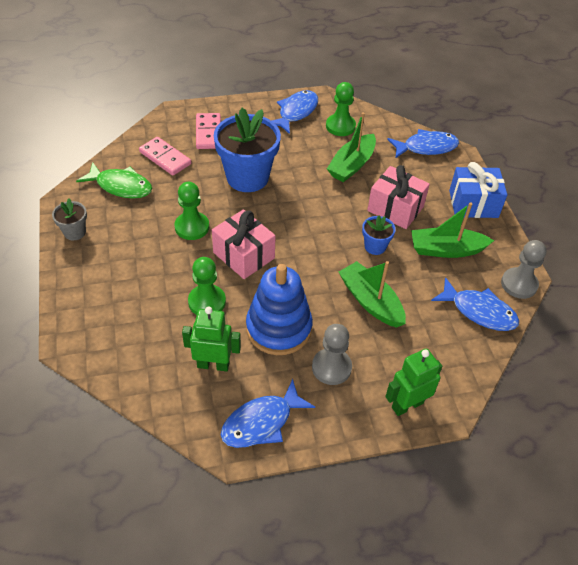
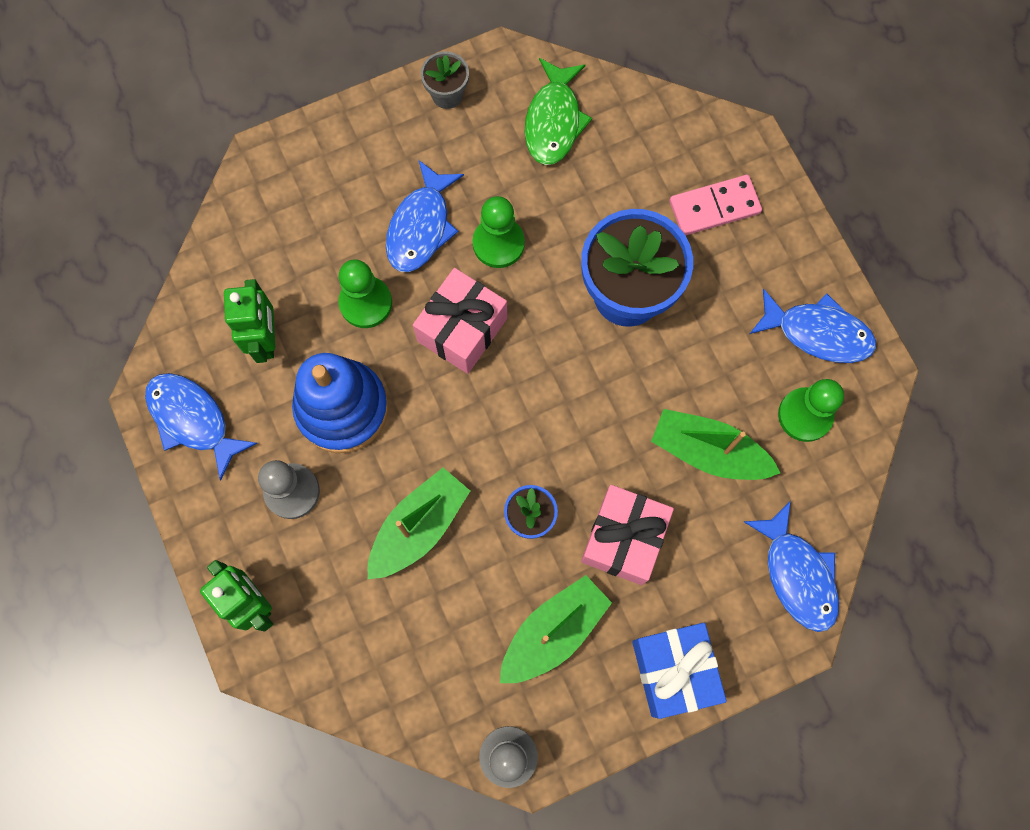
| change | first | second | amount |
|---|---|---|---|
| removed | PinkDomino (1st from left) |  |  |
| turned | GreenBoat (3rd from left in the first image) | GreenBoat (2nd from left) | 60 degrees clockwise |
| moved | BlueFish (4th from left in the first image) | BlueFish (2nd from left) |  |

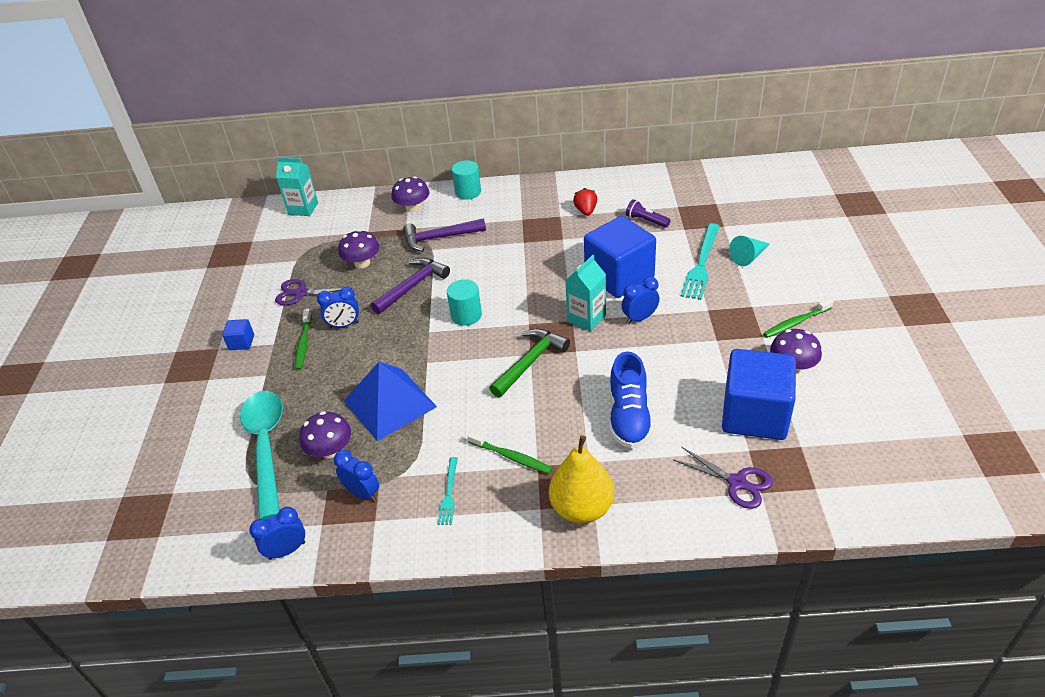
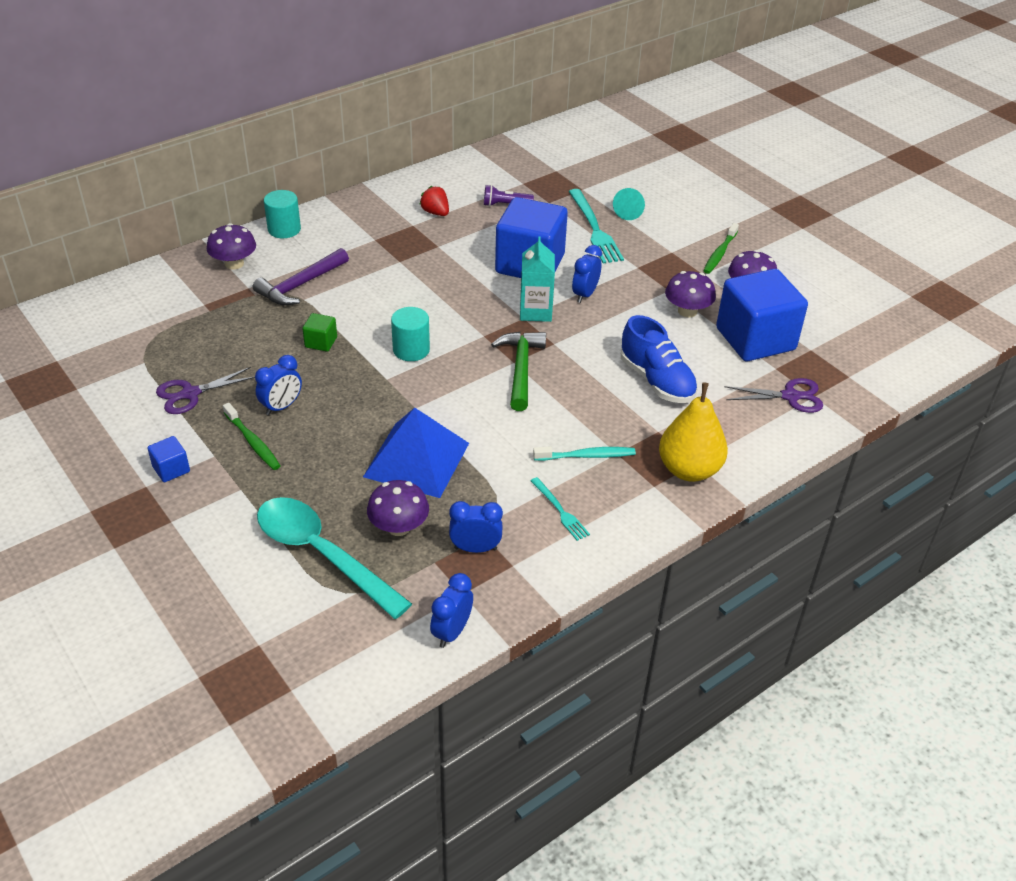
| change | first | second | amount |
|---|---|---|---|
| removed | TurquoiseCarton (1st from left) |  |  |
| moved | PurpleMushroom (2nd from left in the first image) | PurpleMushroom (3rd from left) |  |
| replaced | PurpleHammer (1st from left) | GreenCube |  |
| recoloured | GreenToothbrush (2nd from left) | TurquoiseToothbrush |  |

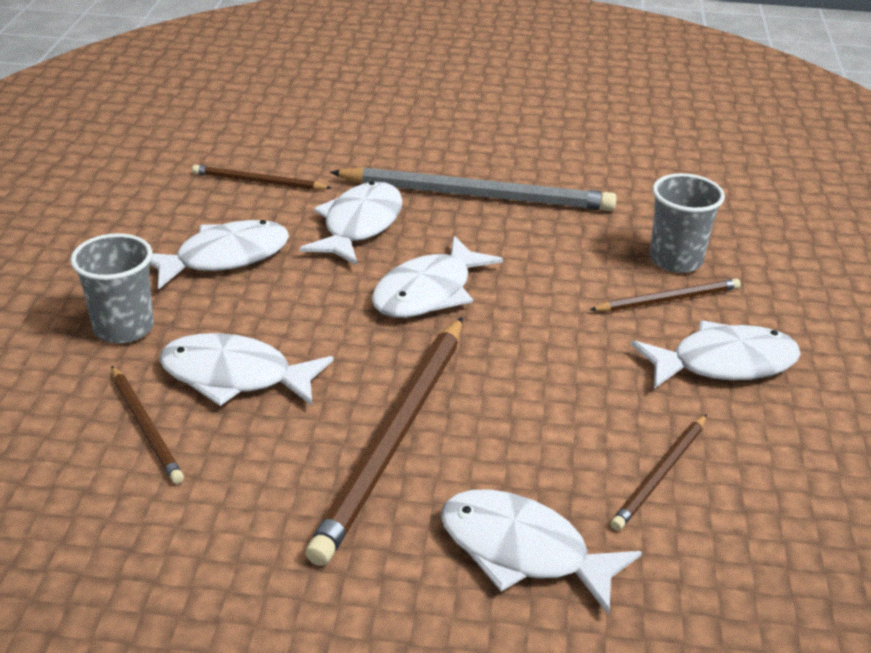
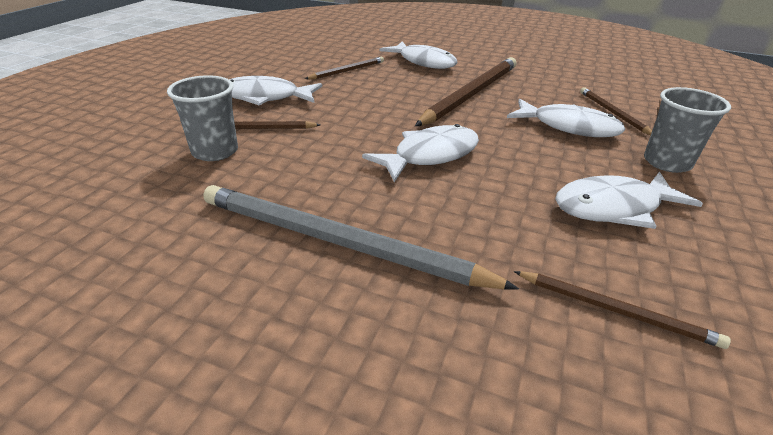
| change | first | second | amount |
|---|---|---|---|
| removed | WhiteFish (3rd from left) |  |  |

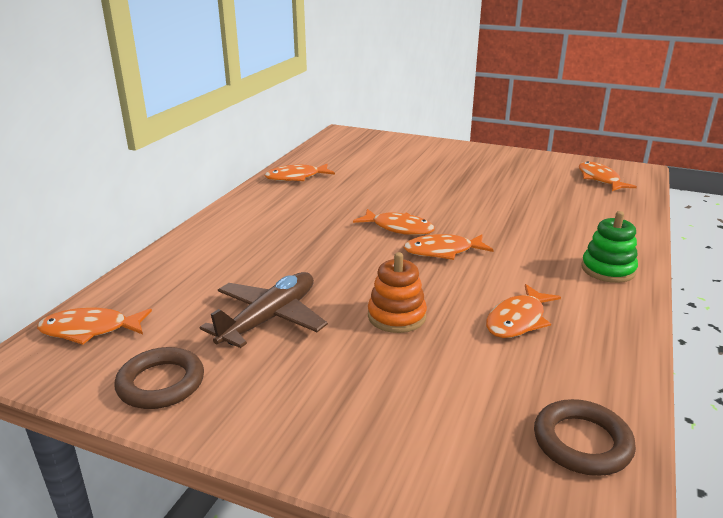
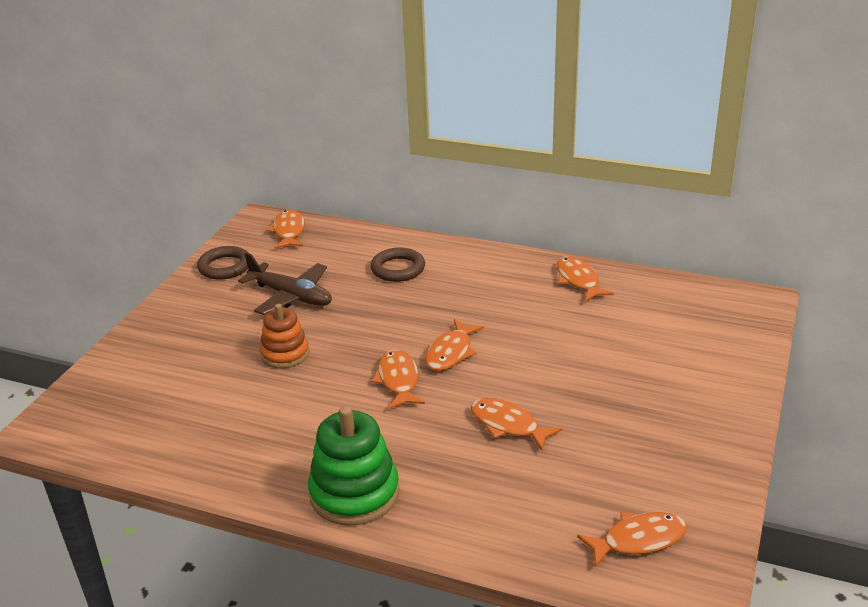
| change | first | second | amount |
|---|---|---|---|
| moved | OrangeFish (5th from left in the first image) | OrangeFish (4th from left) |  |
| moved | BrownRing (2nd from left) |  |  |
| resized | GreenStackingToy |  | x1.55 |

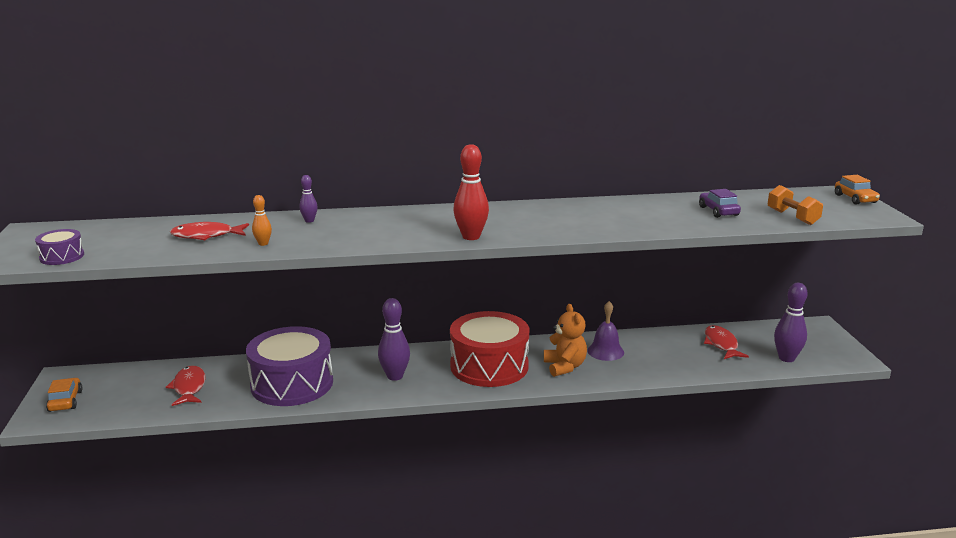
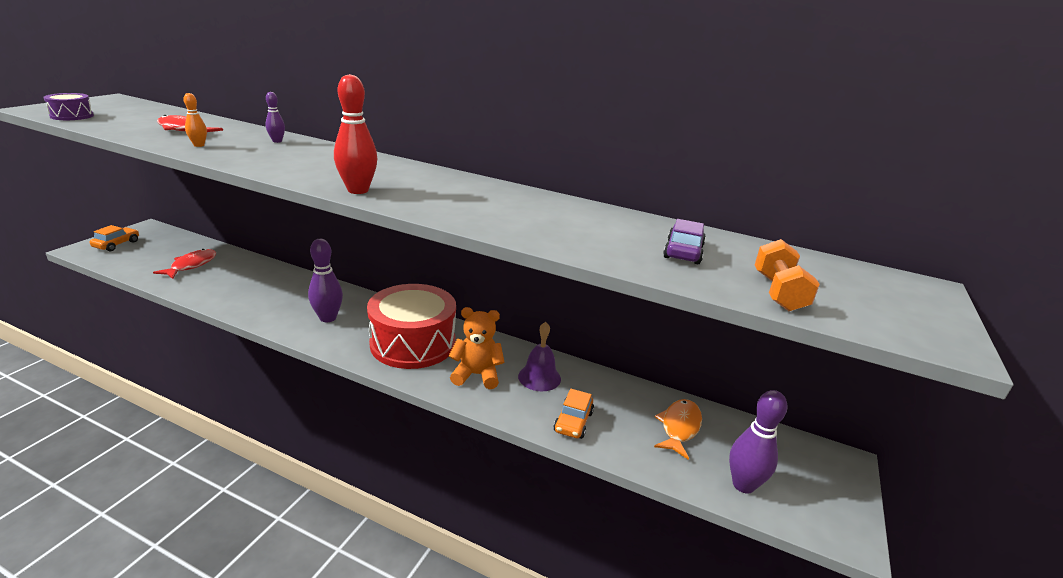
| change | first | second | amount |
|---|---|---|---|
| removed | PurpleDrum (2nd from left) |  |  |
| turned | OrangeTeddyBear |  | 105 degrees counterclockwise |
| recoloured | RedFish (3rd from left) | OrangeFish |  |
| moved | OrangeCar (2nd from left) |  |  |

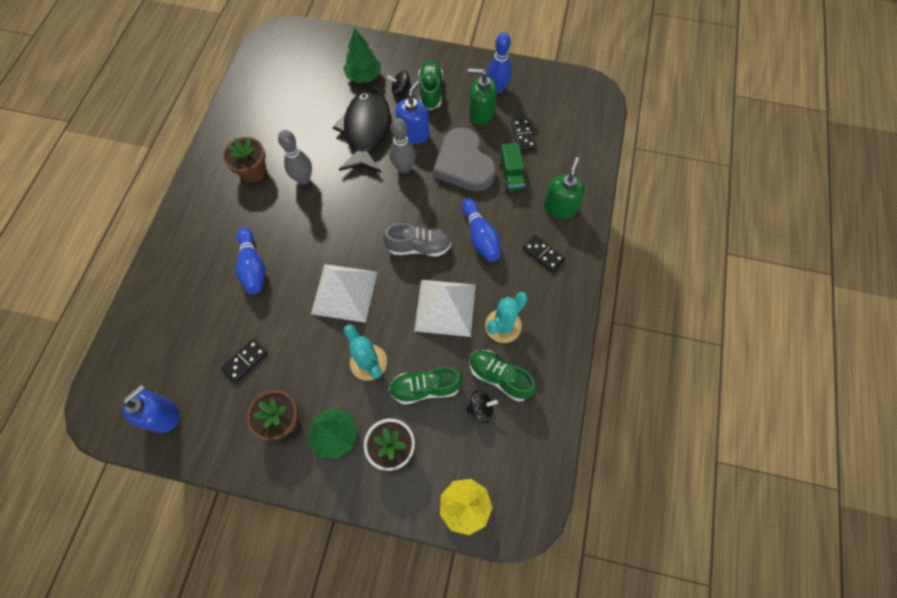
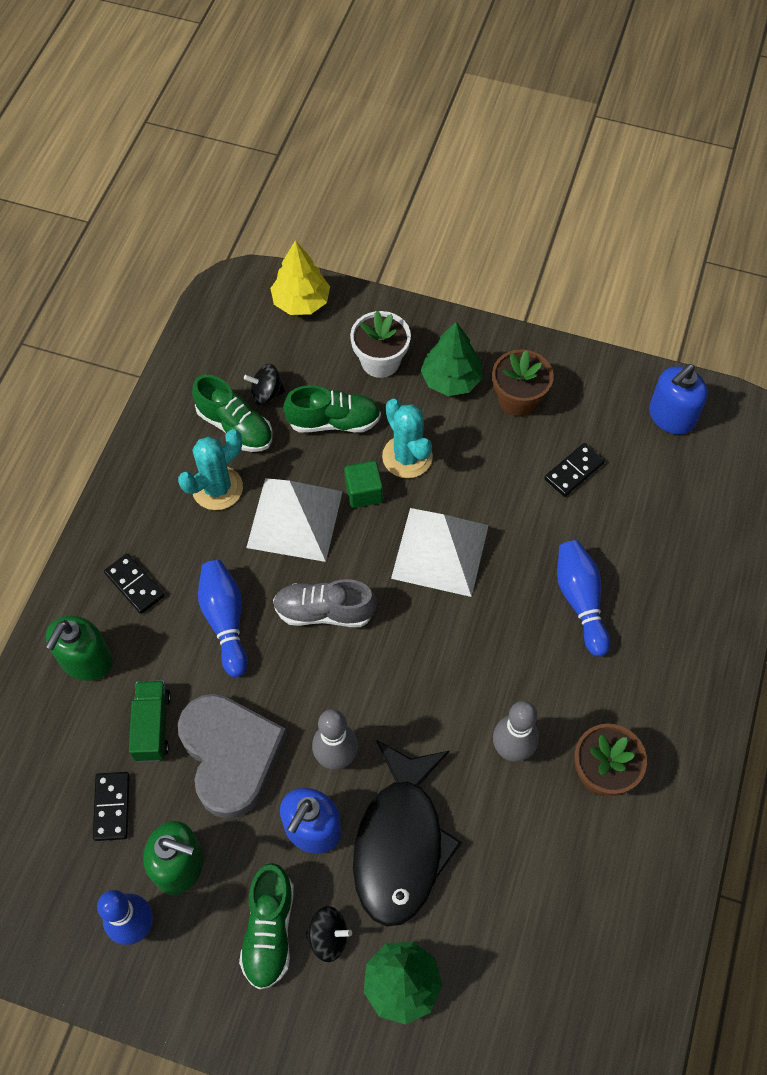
| change | first | second | amount |
|---|---|---|---|
| added |  | GreenCube |  |

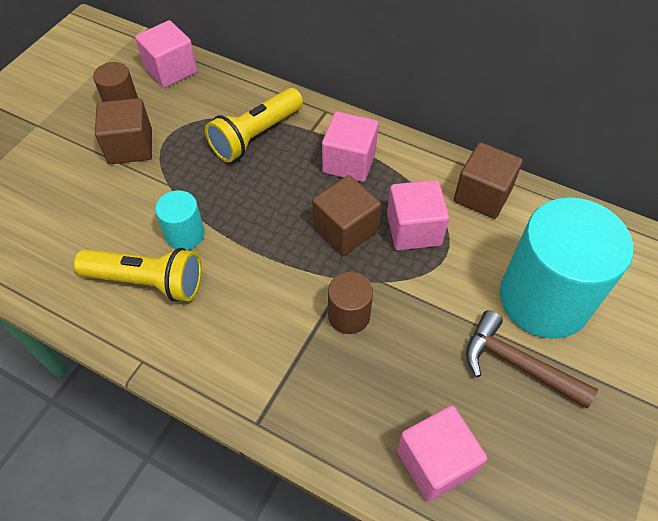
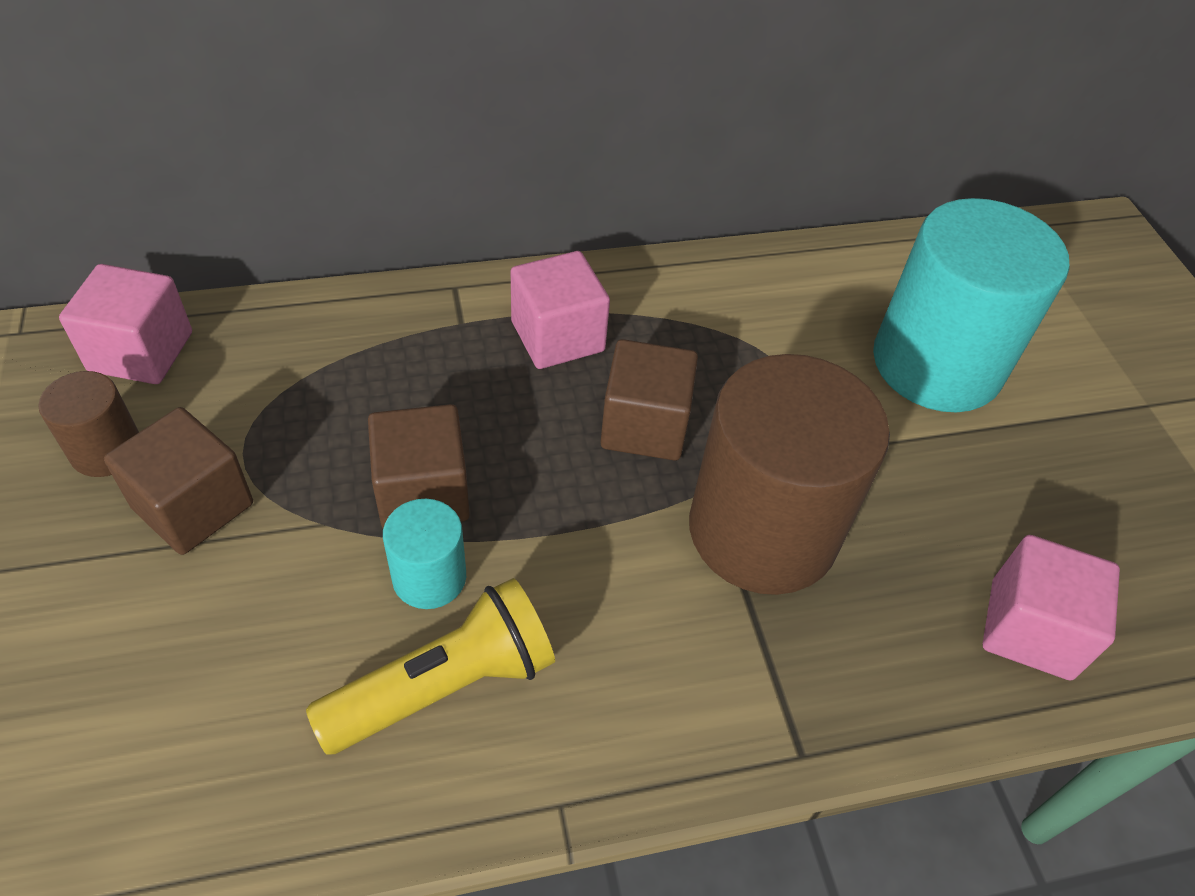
| change | first | second | amount |
|---|---|---|---|
| removed | YellowFlashlight (2nd from left) |  |  |
| resized | BrownCylinder (2nd from left) |  | x2.17 |
| removed | PinkCube (3rd from left) |  |  |
| moved | BrownCube (3rd from left in the first image) | BrownCube (2nd from left) |  |
| removed | BrownHammer |  |  |

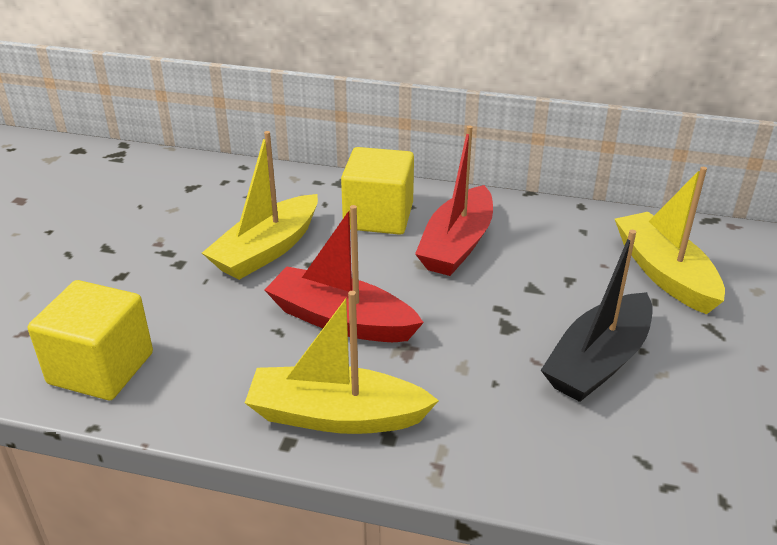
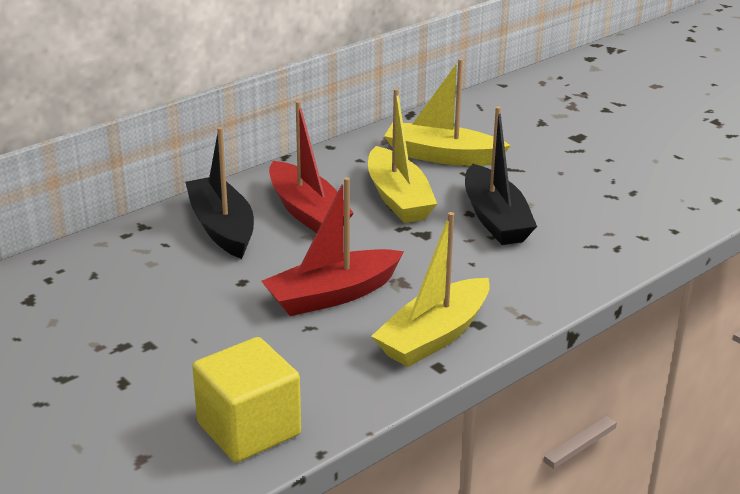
| change | first | second | amount |
|---|---|---|---|
| moved | YellowBoat (1st from left) |  |  |
| replaced | YellowCube (2nd from left) | BlackBoat (1st from left) |  |

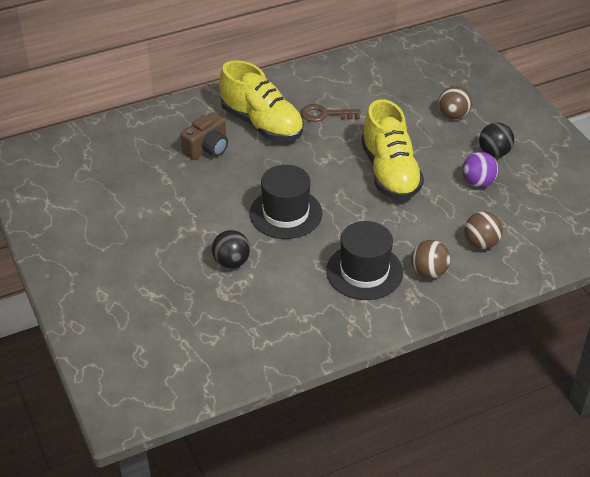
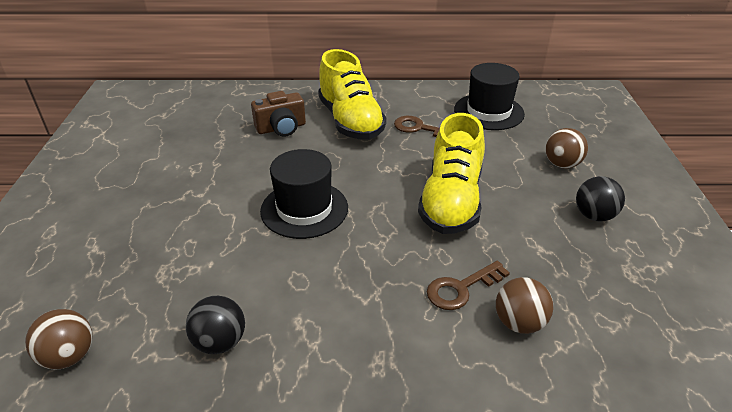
| change | first | second | amount |
|---|---|---|---|
| moved | BlackBall (1st from left) |  |  |
| moved | BlackHat (2nd from left) |  |  |
| moved | BrownBall (1st from left) |  |  |
| removed | PurpleBall |  |  |
| added |  | BrownKey (2nd from left) |  |

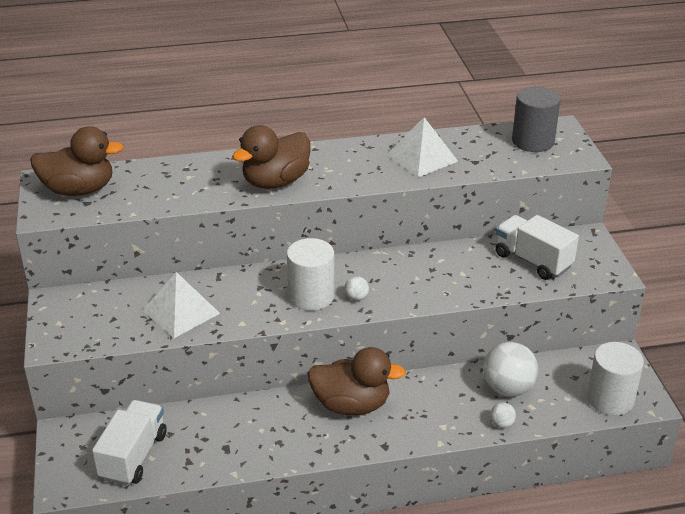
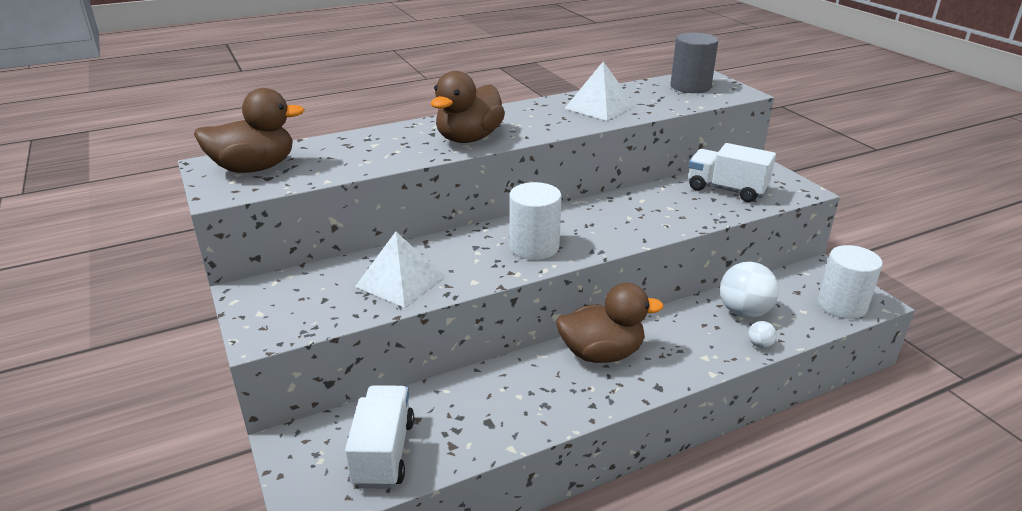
| change | first | second | amount |
|---|---|---|---|
| removed | WhiteBall (1st from left) |  |  |

